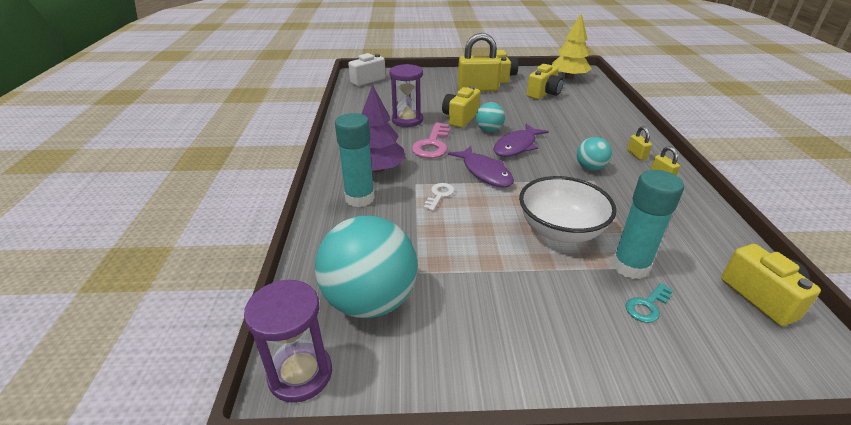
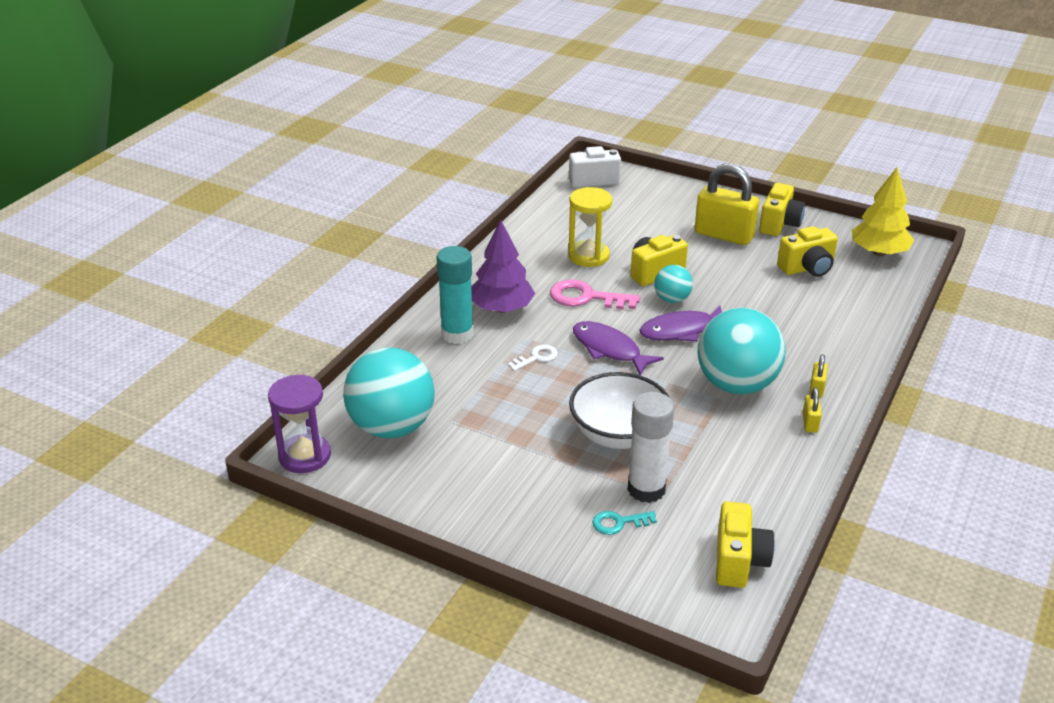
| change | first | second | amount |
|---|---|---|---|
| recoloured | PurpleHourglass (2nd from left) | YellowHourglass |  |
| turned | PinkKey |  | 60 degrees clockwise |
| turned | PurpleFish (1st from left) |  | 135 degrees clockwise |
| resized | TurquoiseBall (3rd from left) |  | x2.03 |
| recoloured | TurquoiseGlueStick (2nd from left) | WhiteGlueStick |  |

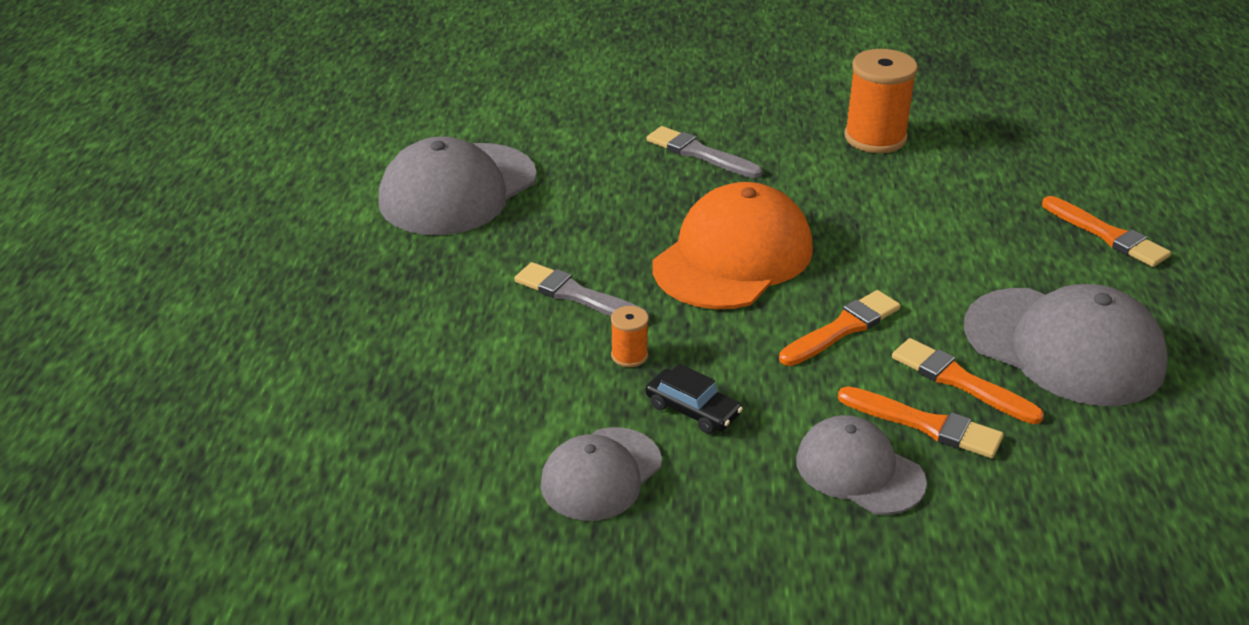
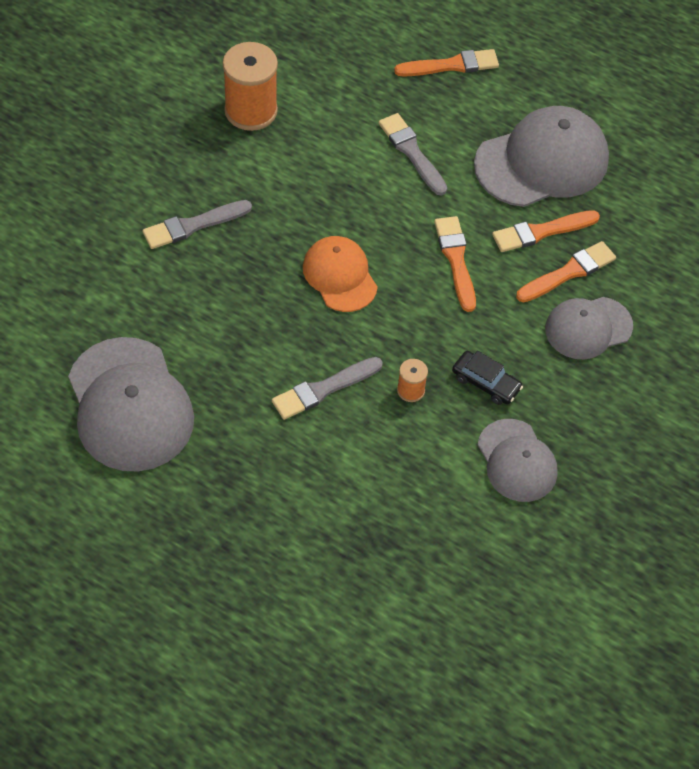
| change | first | second | amount |
|---|---|---|---|
| turned | BlackCar |  | 60 degrees clockwise |
| resized | OrangeCap |  | x0.60 |
| added |  | GreyBrush (3rd from left) |  |

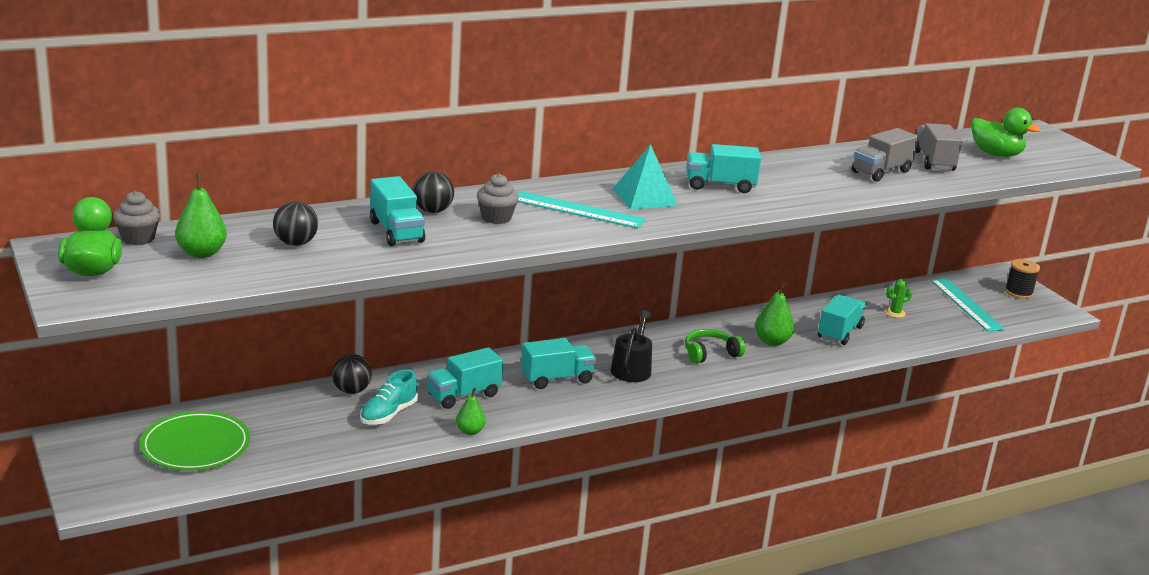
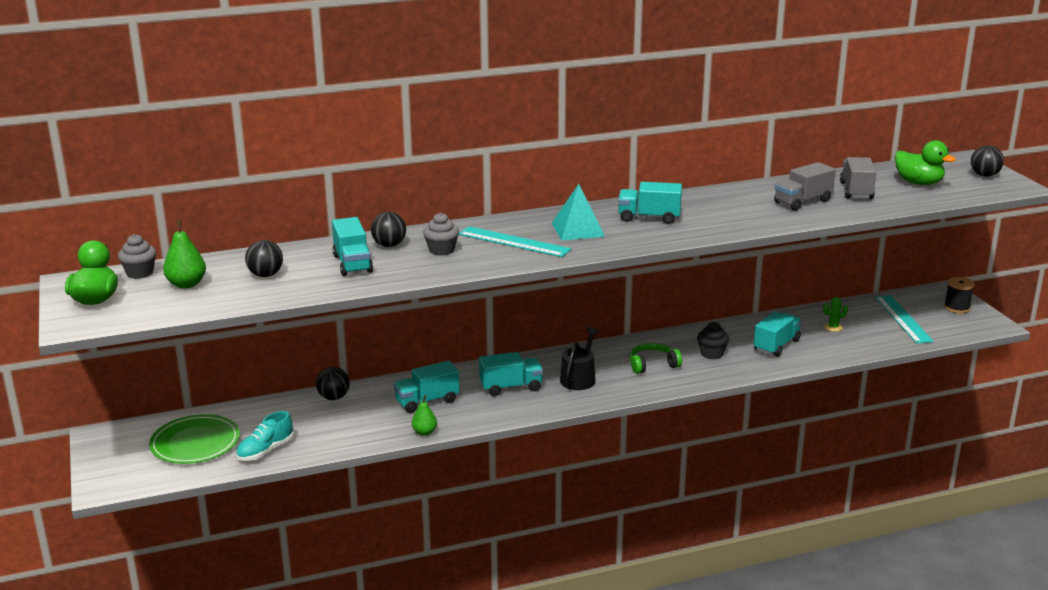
| change | first | second | amount |
|---|---|---|---|
| moved | TurquoiseShoe |  |  |
| replaced | GreenPear (3rd from left) | BlackCupcake |  |
| added |  | BlackBall (4th from left) |  |

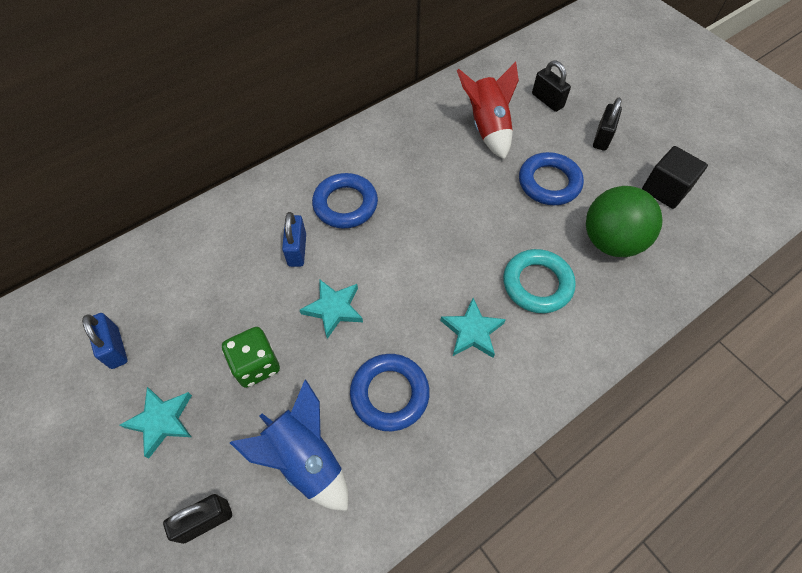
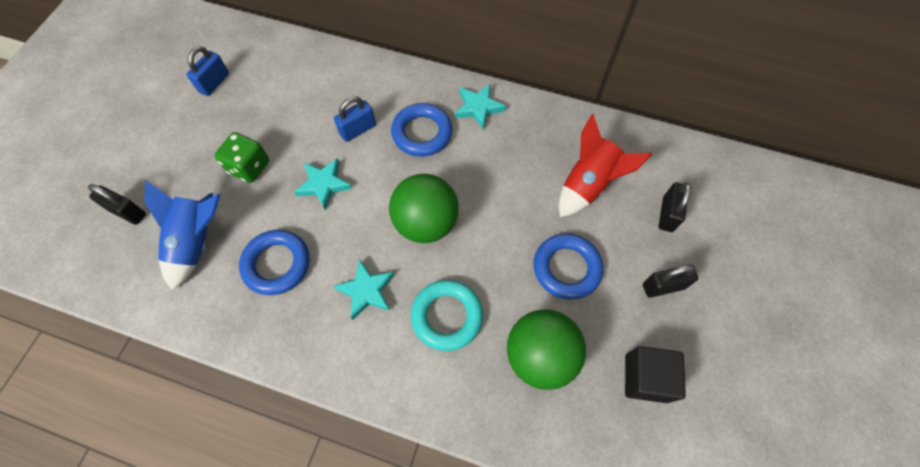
| change | first | second | amount |
|---|---|---|---|
| moved | TurquoiseStar (1st from left in the first image) | TurquoiseStar (3rd from left) |  |
| added |  | GreenBall (1st from left) |  |

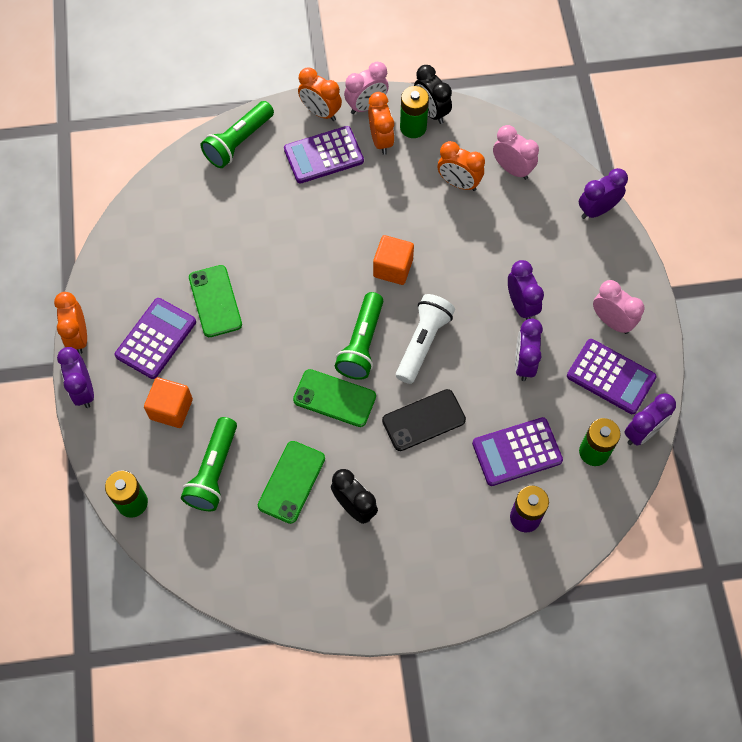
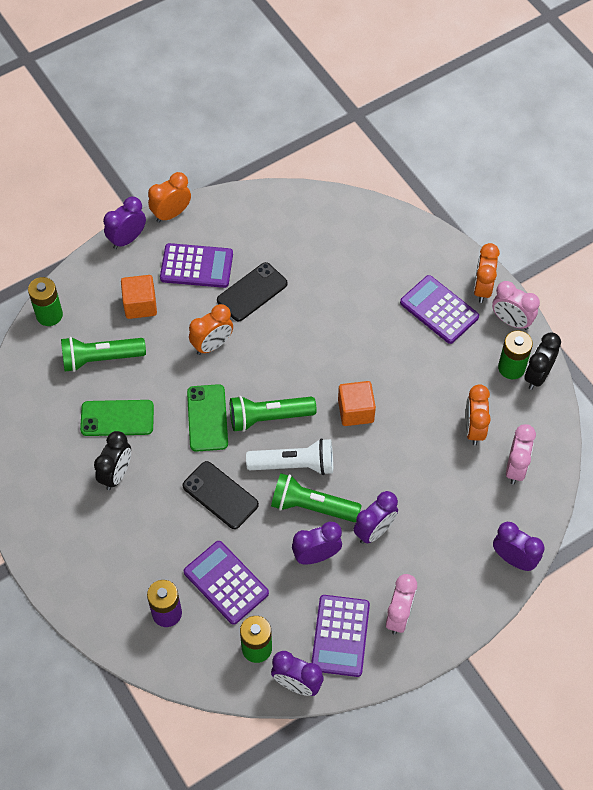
| change | first | second | amount |
|---|---|---|---|
| recoloured | GreenPhone (1st from left) | BlackPhone (2nd from left) |  |
| moved | GreenFlashlight (2nd from left in the first image) | GreenFlashlight (3rd from left) |  |
| moved | OrangeClock (3rd from left in the first image) | OrangeClock (2nd from left) |  |

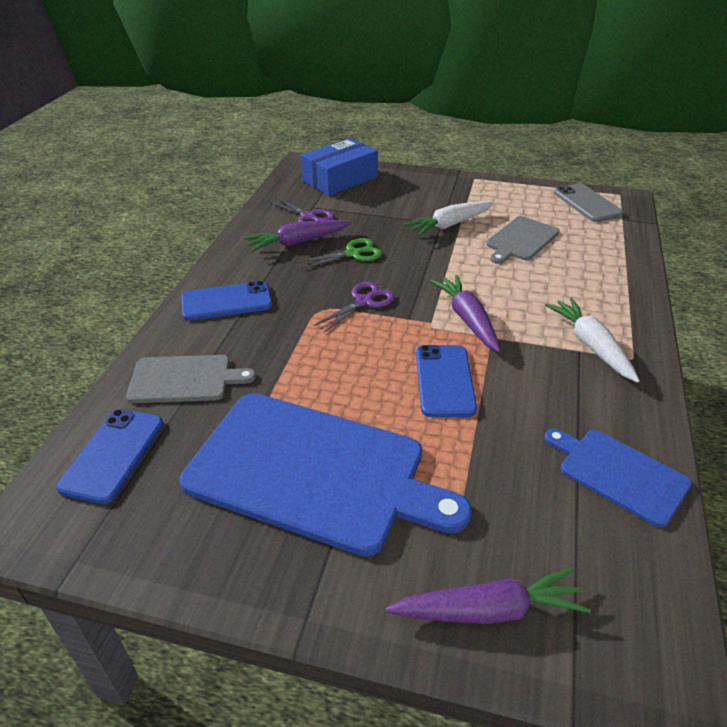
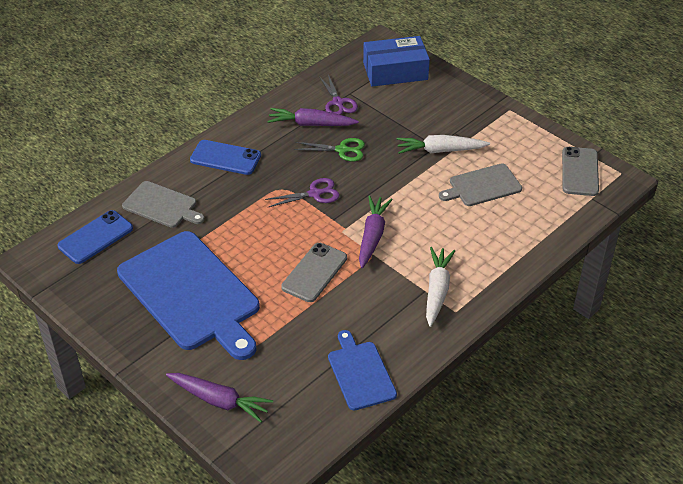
| change | first | second | amount |
|---|---|---|---|
| recoloured | BluePhone (3rd from left) | GreyPhone (1st from left) |  |

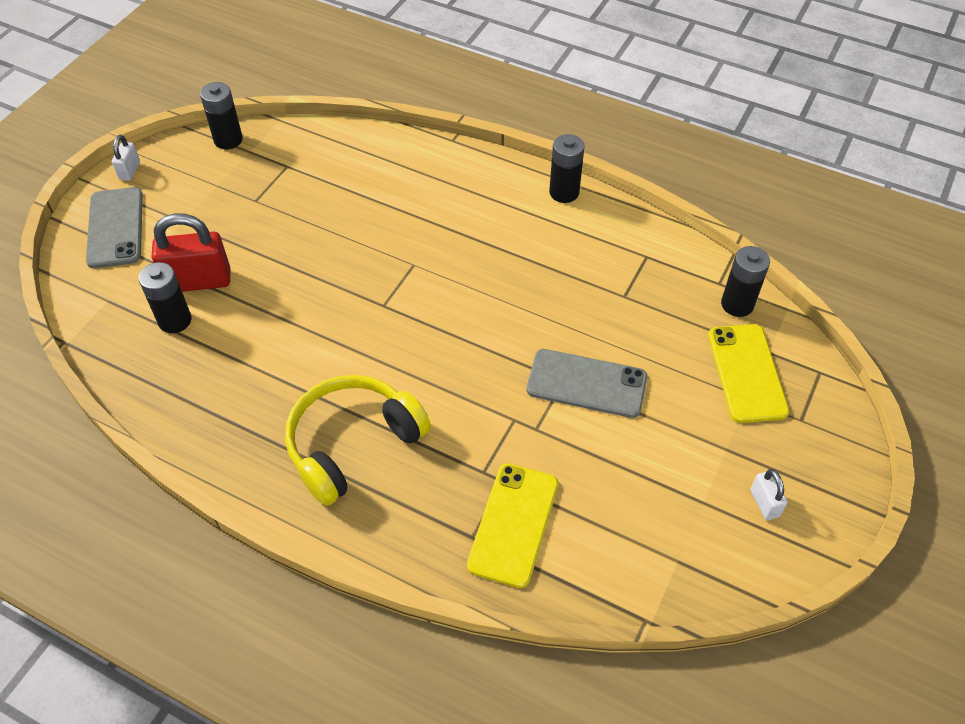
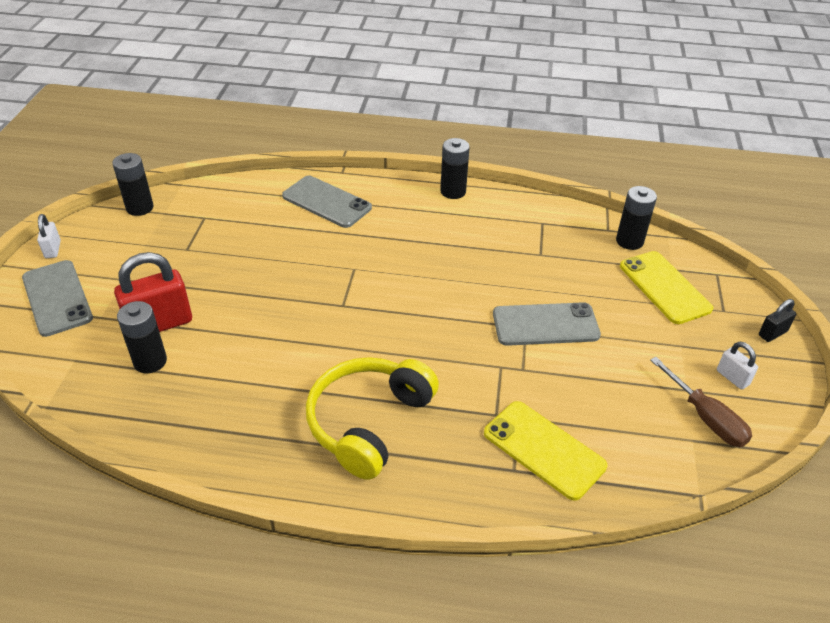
| change | first | second | amount |
|---|---|---|---|
| turned | YellowPhone (1st from left) |  | 45 degrees counterclockwise |
| added |  | GreyPhone (2nd from left) |  |
| added |  | BrownScrewdriver |  |
| added |  | BlackPadlock |  |

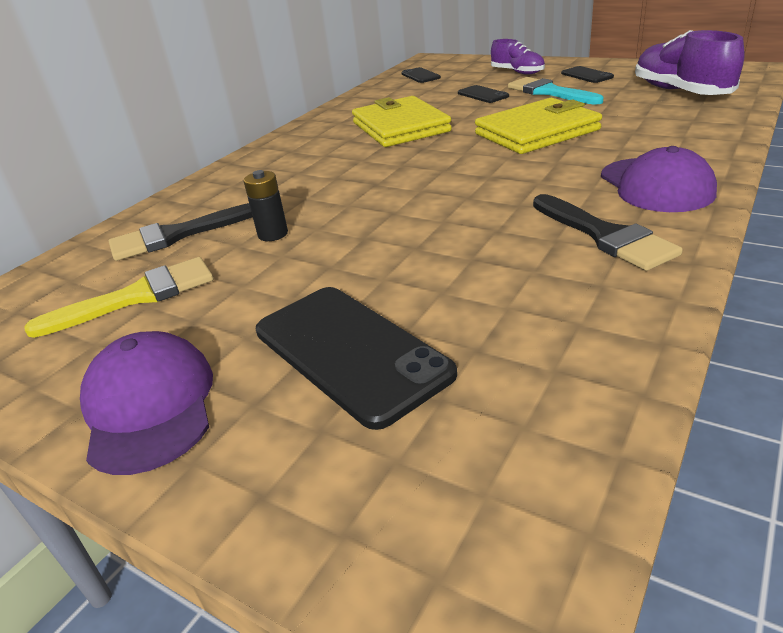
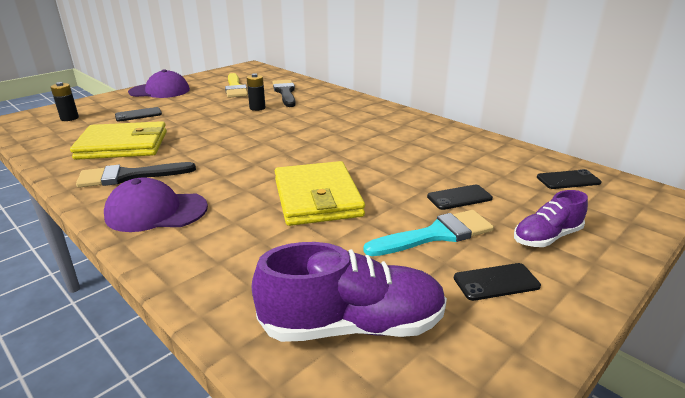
| change | first | second | amount |
|---|---|---|---|
| resized | BlackPhone (1st from left) |  | x0.51 |
| moved | YellowWallet (1st from left) |  |  |
| added |  | BlackBattery (1st from left) |  |

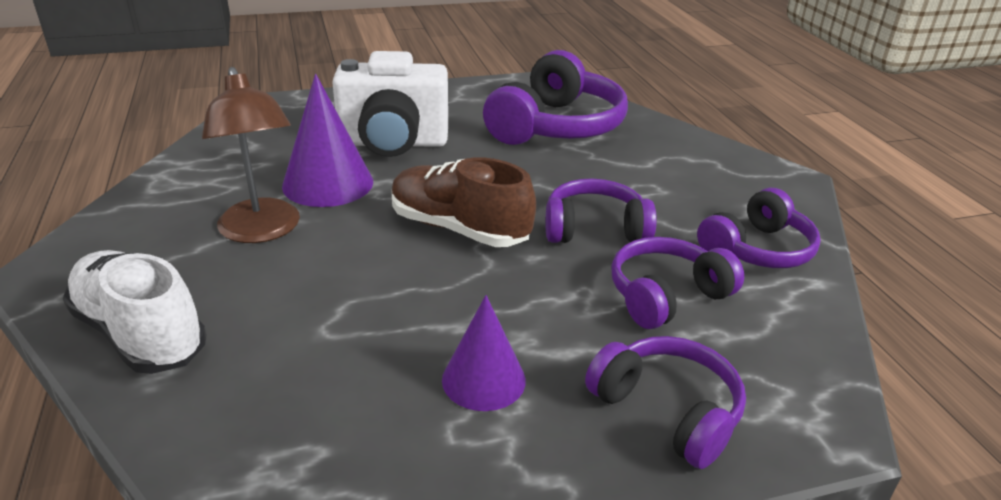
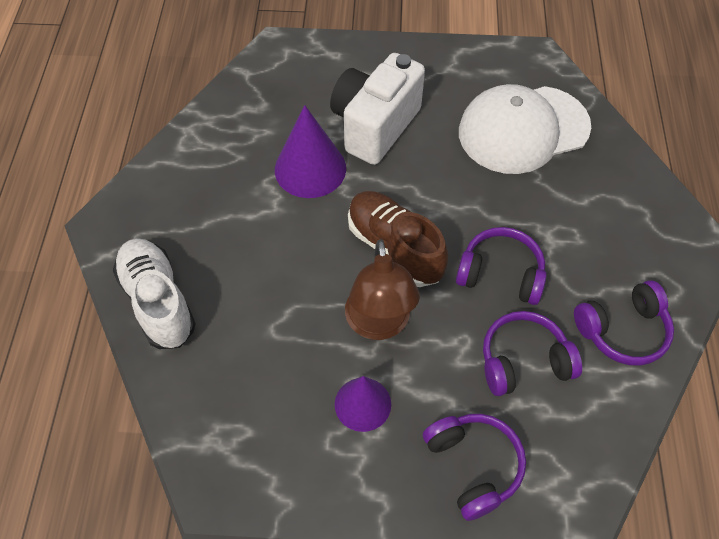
| change | first | second | amount |
|---|---|---|---|
| moved | BrownLamp |  |  |
| turned | WhiteCamera |  | 105 degrees clockwise |
| replaced | PurpleHeadphones (1st from left) | WhiteCap |  |

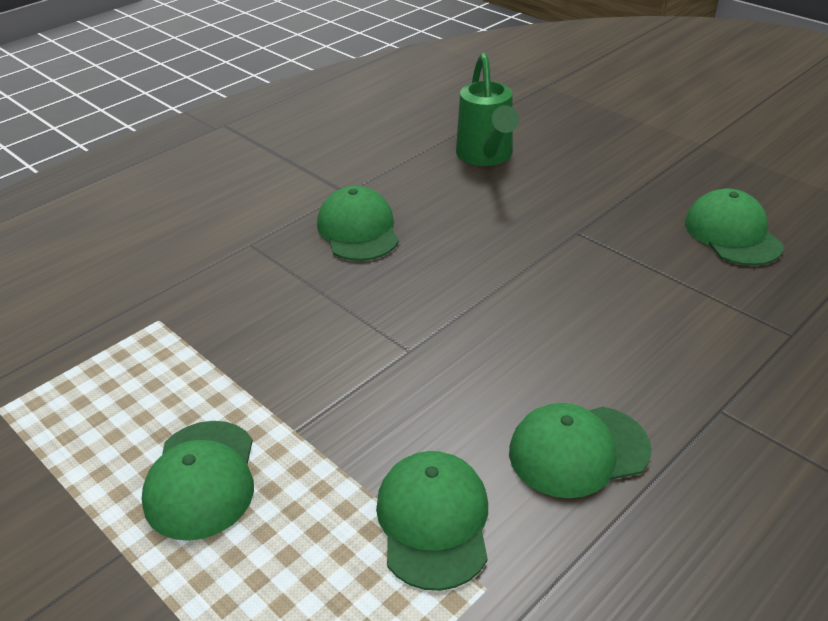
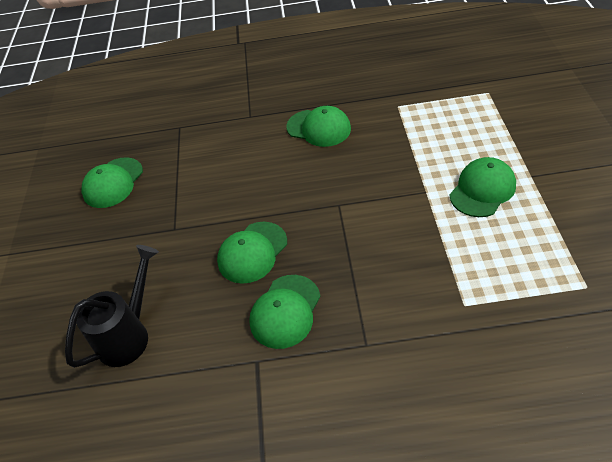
| change | first | second | amount |
|---|---|---|---|
| moved | GreenCap (3rd from left in the first image) | GreenCap (2nd from left) |  |
| recoloured | GreenWateringCan | BlackWateringCan |  |

